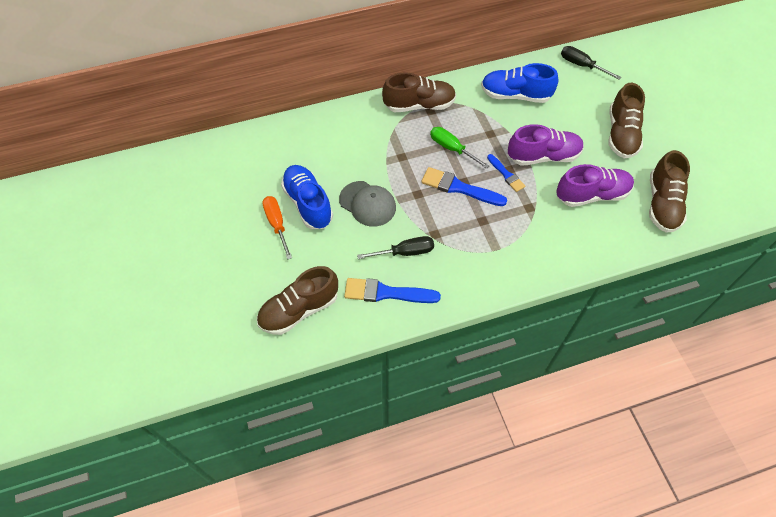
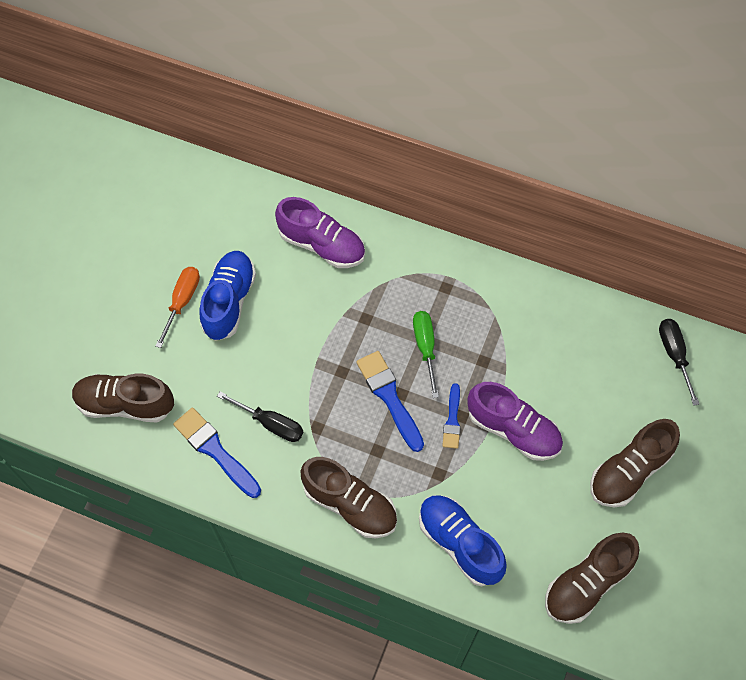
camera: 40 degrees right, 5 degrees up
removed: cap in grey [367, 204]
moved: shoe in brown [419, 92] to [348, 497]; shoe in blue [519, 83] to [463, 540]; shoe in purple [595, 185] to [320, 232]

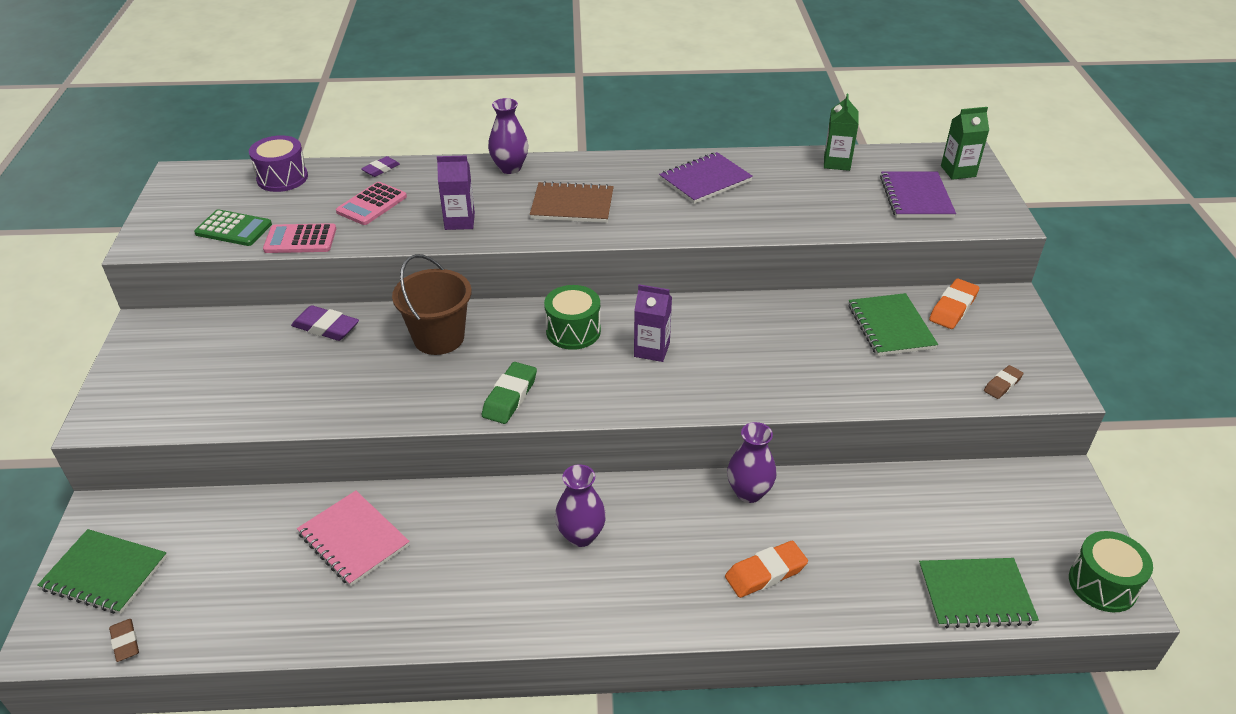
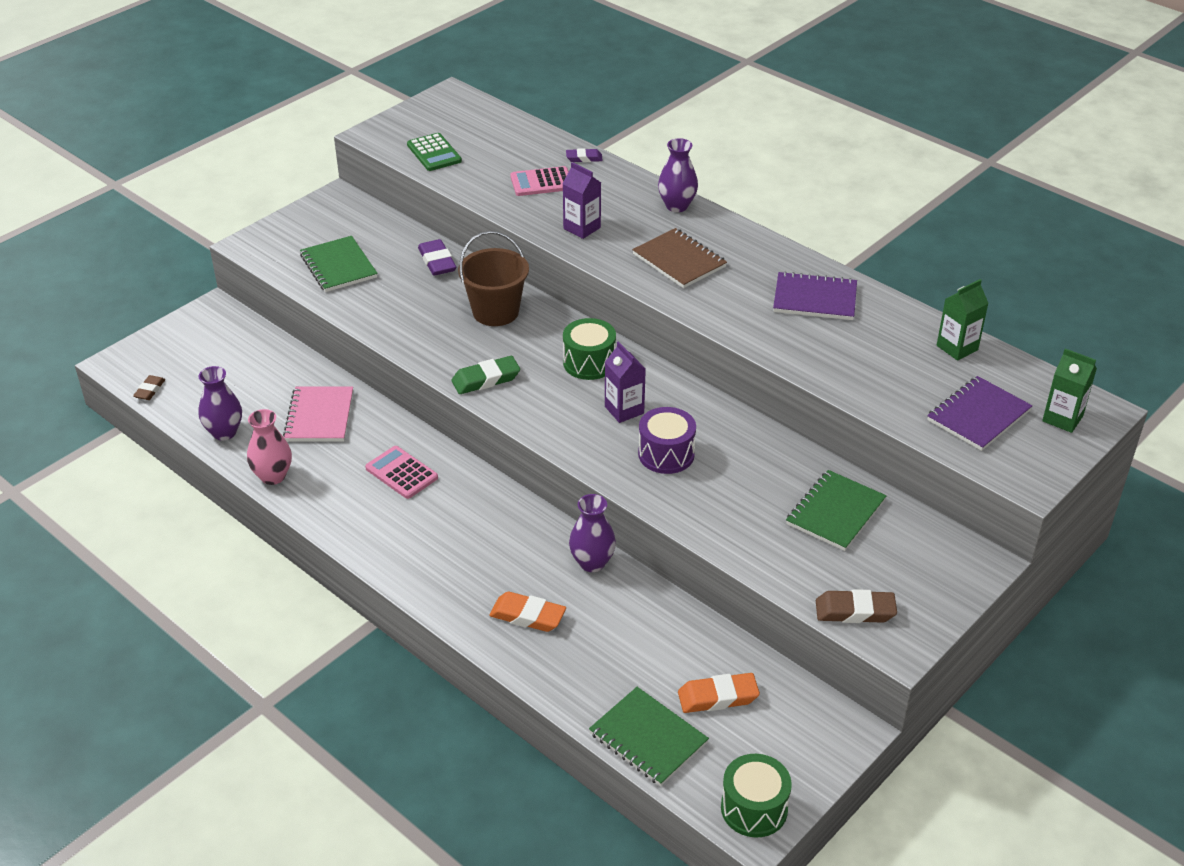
camera: 45 degrees right, 0 degrees up
added: vase in pink [269, 447]
moved: notebook in green [102, 571] to [339, 264]; drum in purple [278, 163] to [667, 440]; calculator in pink [299, 238] to [401, 472]; vase in purple [580, 505] to [220, 403]; eraser in orange [954, 304] to [719, 693]
resized: eraser in brown [1003, 382] = [856, 606] x1.61

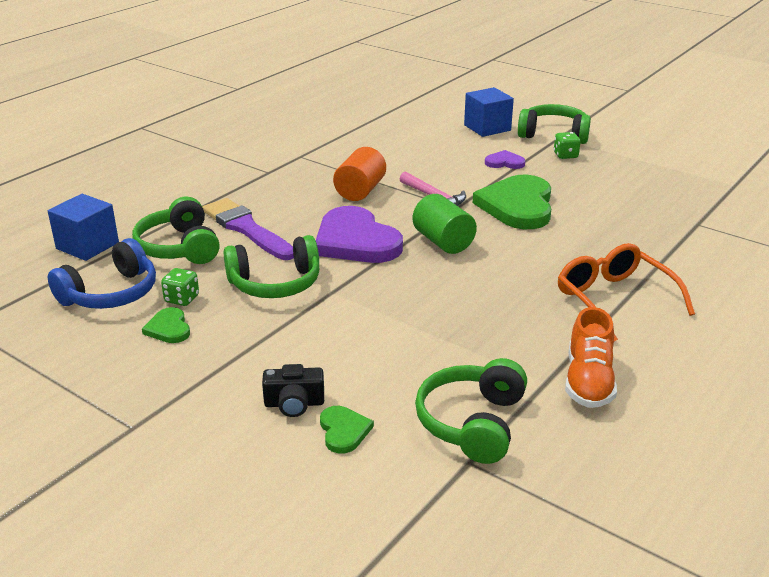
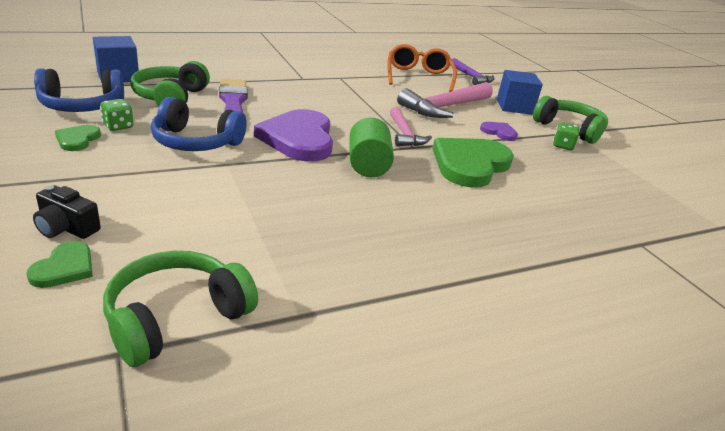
camera: 25 degrees right, 0 degrees up
removed: cylinder in orange [359, 174]; shoe in orange [591, 357]
added: hammer in pink [445, 100]; hammer in purple [473, 71]
moved: glasses in orange [626, 292] to [422, 68]
recoloured: headphones in green [271, 266] to headphones in blue [199, 124]

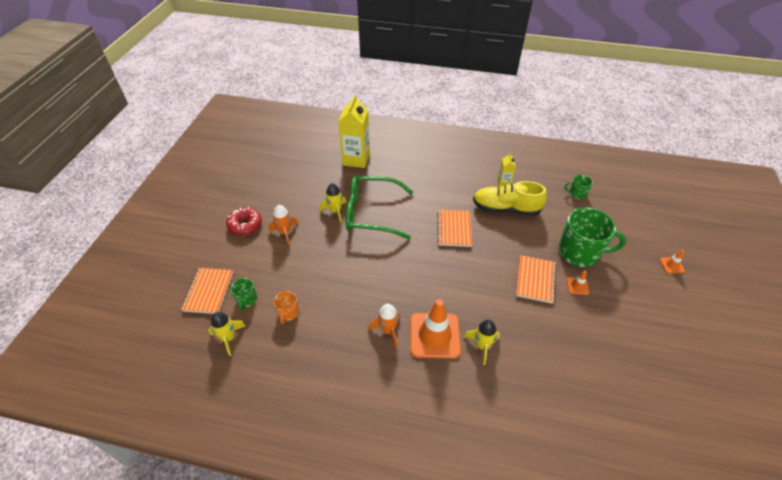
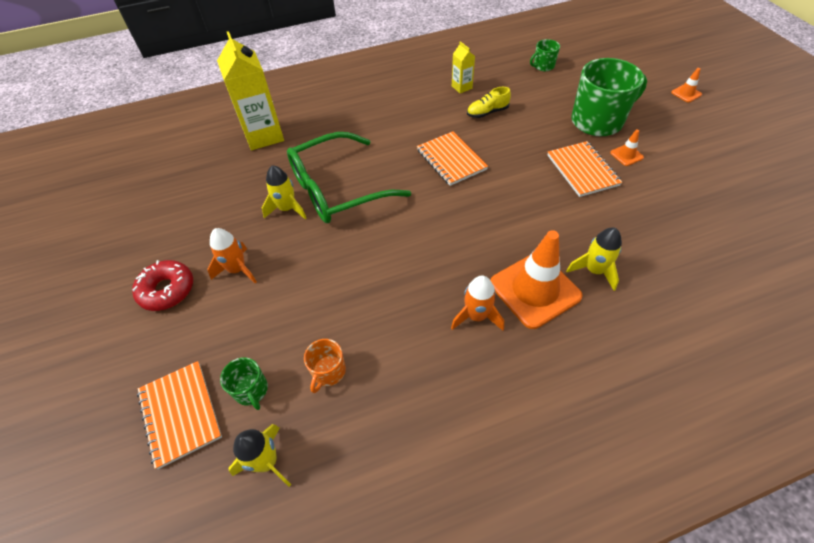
camera: 30 degrees left, 5 degrees up
turned: mug in orange [286, 307] = [325, 366] 45 degrees clockwise
resized: shoe in yellow [510, 198] = [489, 102] x0.52

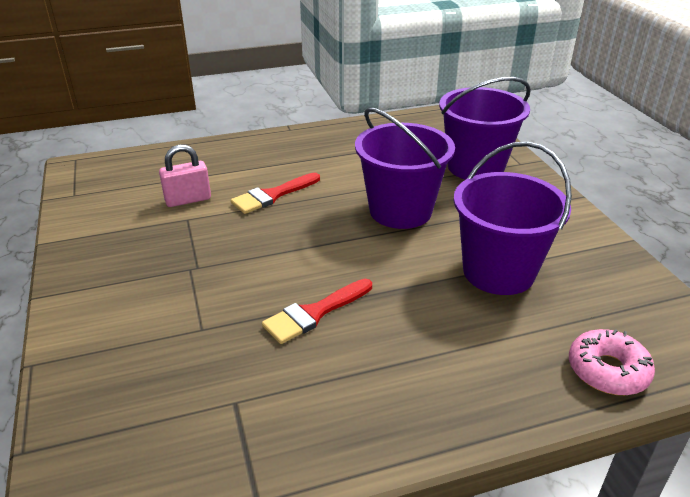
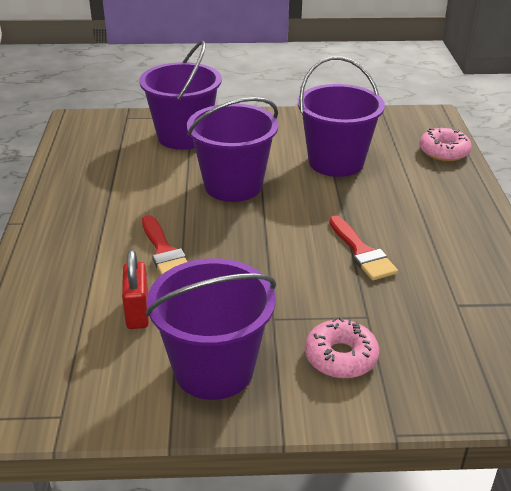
camera: 75 degrees left, 0 degrees up
added: bucket in purple [211, 329]; donut in pink [342, 347]
recoloured: padlock in pink [185, 176] to padlock in red [135, 289]

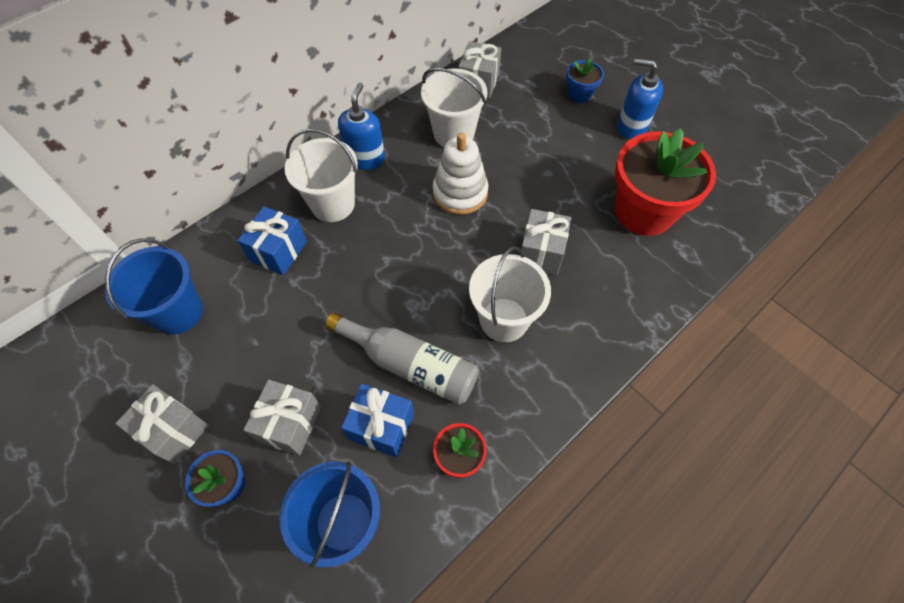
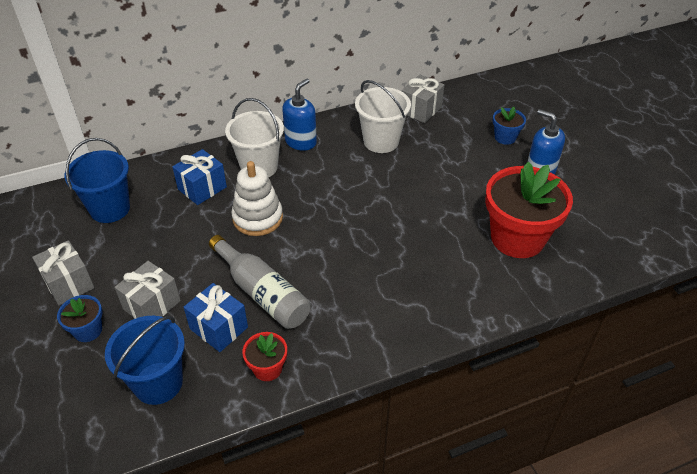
camera: 20 degrees right, 15 degrees down
removed: bucket in white [510, 294]; gift in grey [546, 242]
moved: stacking toy in white [460, 173] to [257, 198]

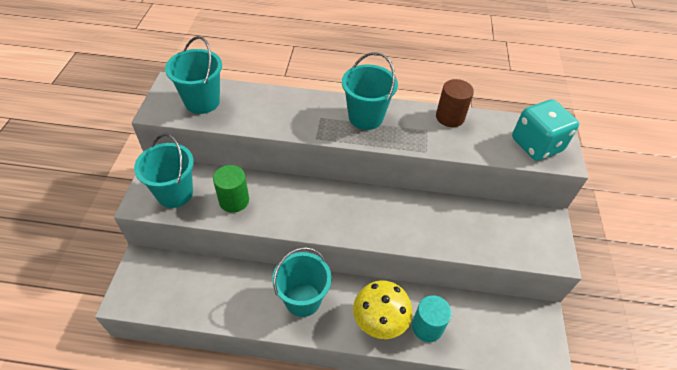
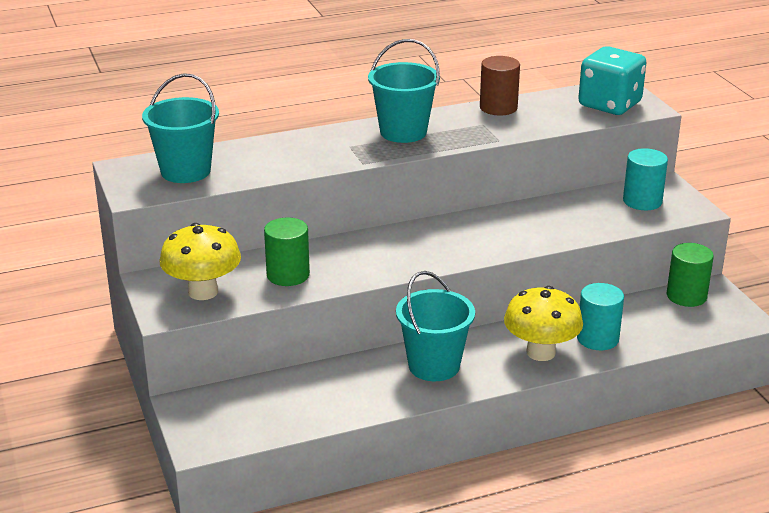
camera: 25 degrees left, 20 degrees down
added: cylinder in turquoise [645, 179]; cylinder in green [690, 275]
replaced: bucket in turquoise [164, 171] to mushroom in yellow [200, 261]

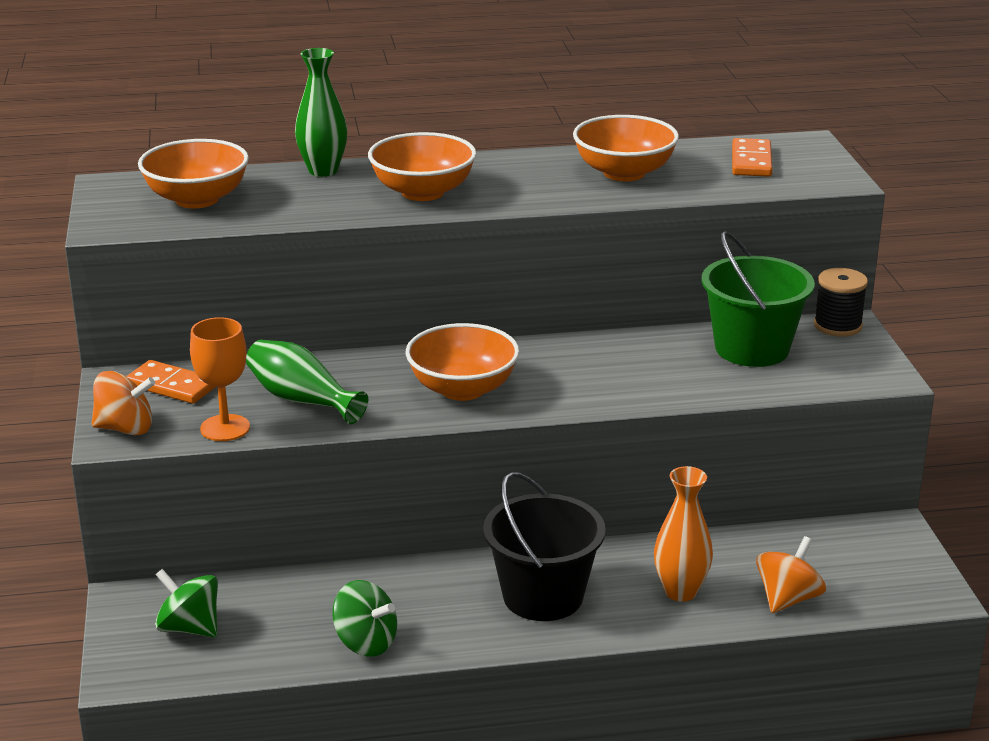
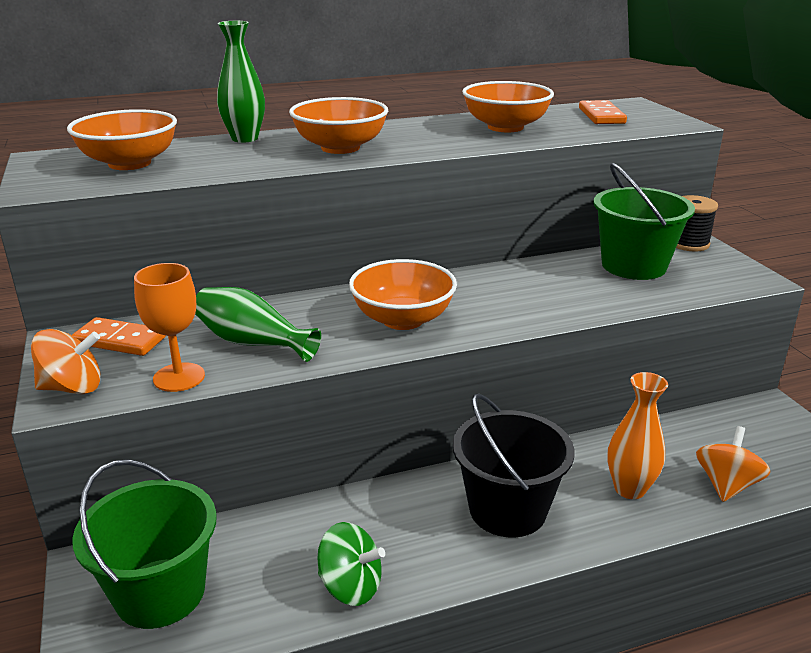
camera: 10 degrees left, 0 degrees up
replaced: spinning top in green [186, 603] to bucket in green [144, 544]

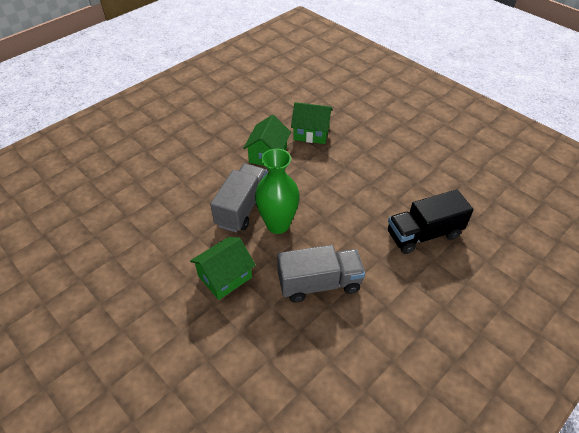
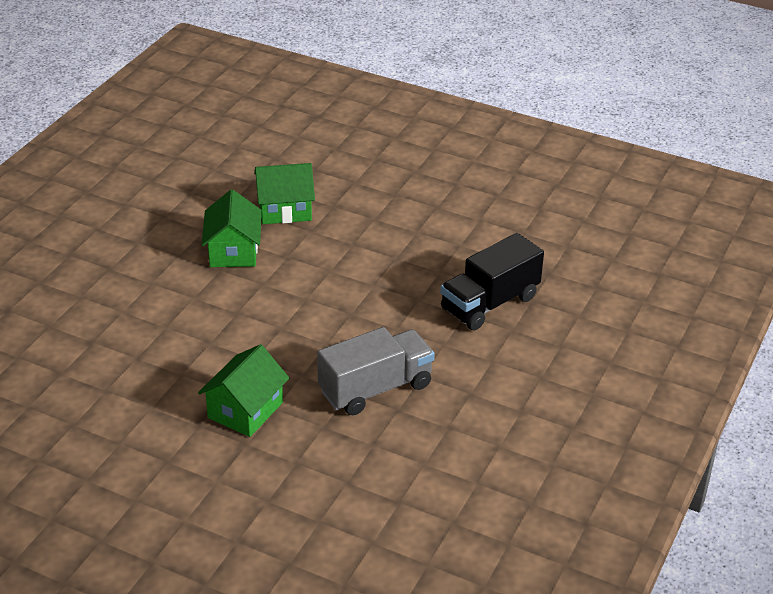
camera: 20 degrees left, 10 degrees down
removed: truck in grey [238, 197]; vase in green [277, 191]

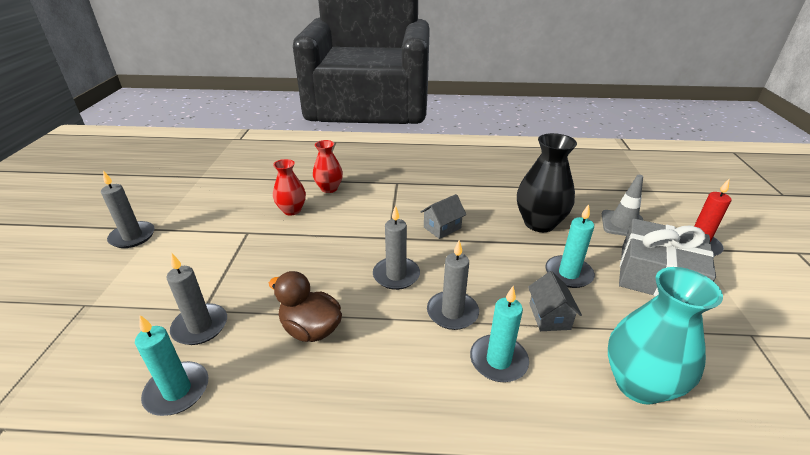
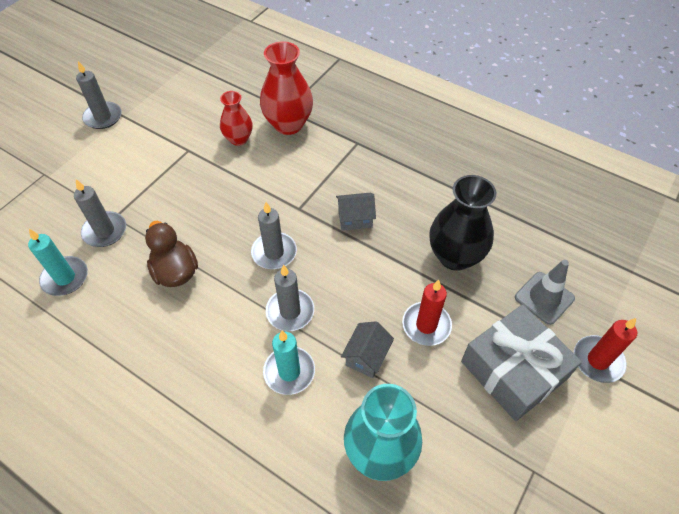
camera: 30 degrees right, 20 degrees up
recoloured: candle in turquoise [570, 246] to candle in red [427, 313]
resized: vase in red [328, 166] = [286, 88] x1.64

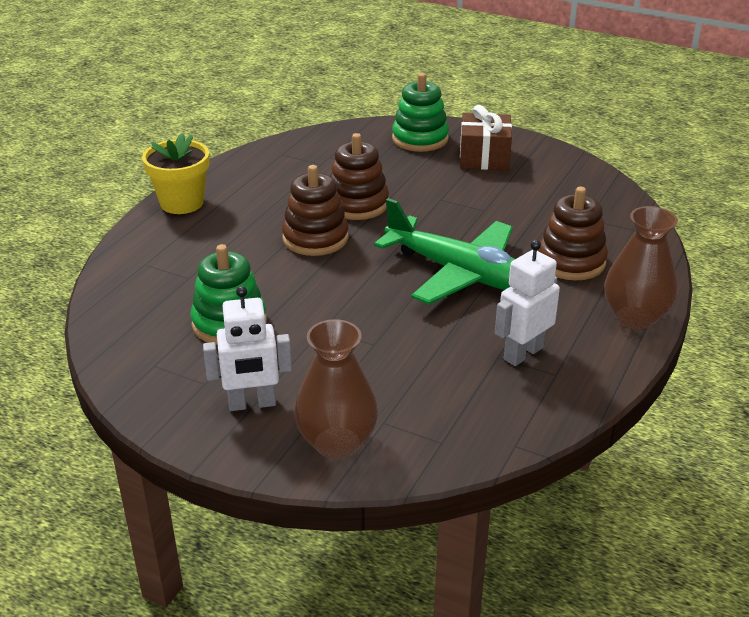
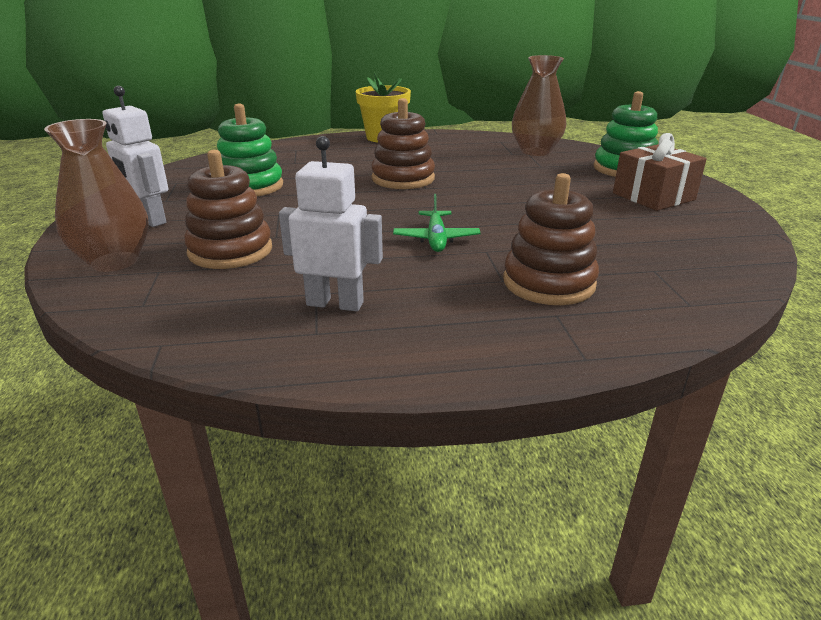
camera: 55 degrees right, 5 degrees down
moved: stacking toy in brown [359, 176] to [228, 209]; vase in brown [641, 268] to [539, 105]
resized: plane in green [444, 251] = [437, 223] x0.47

